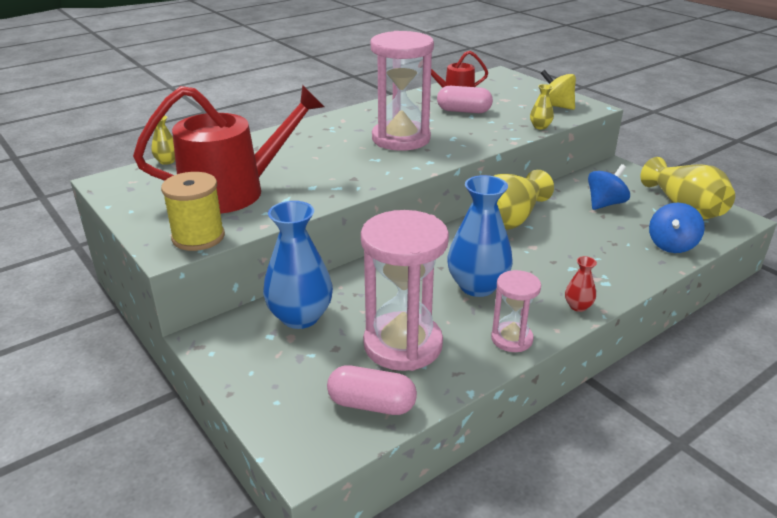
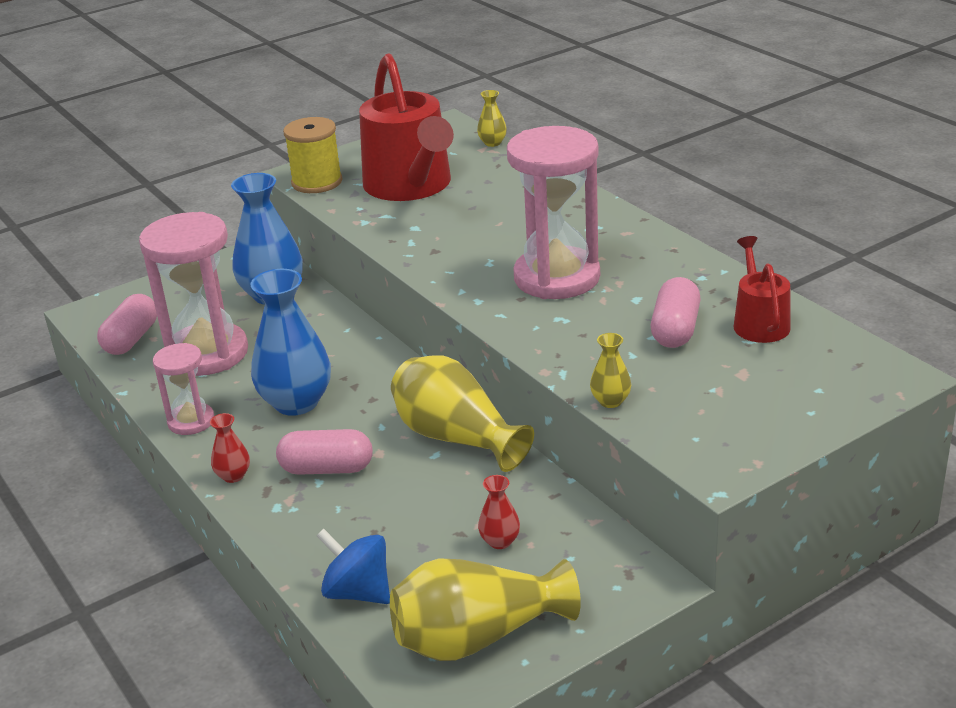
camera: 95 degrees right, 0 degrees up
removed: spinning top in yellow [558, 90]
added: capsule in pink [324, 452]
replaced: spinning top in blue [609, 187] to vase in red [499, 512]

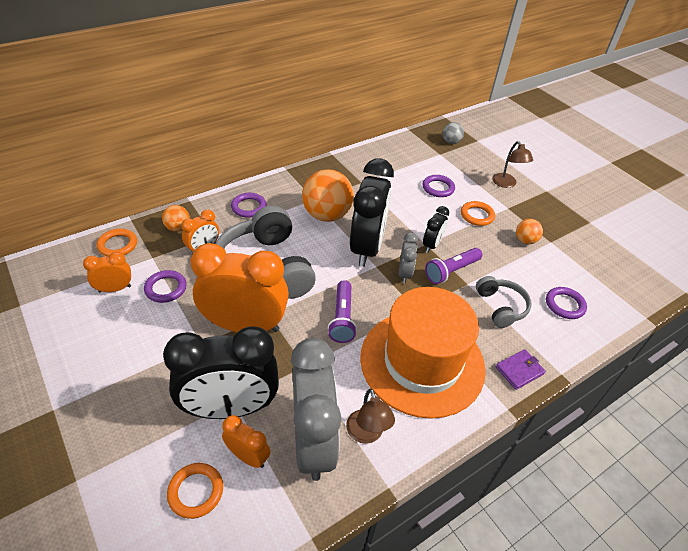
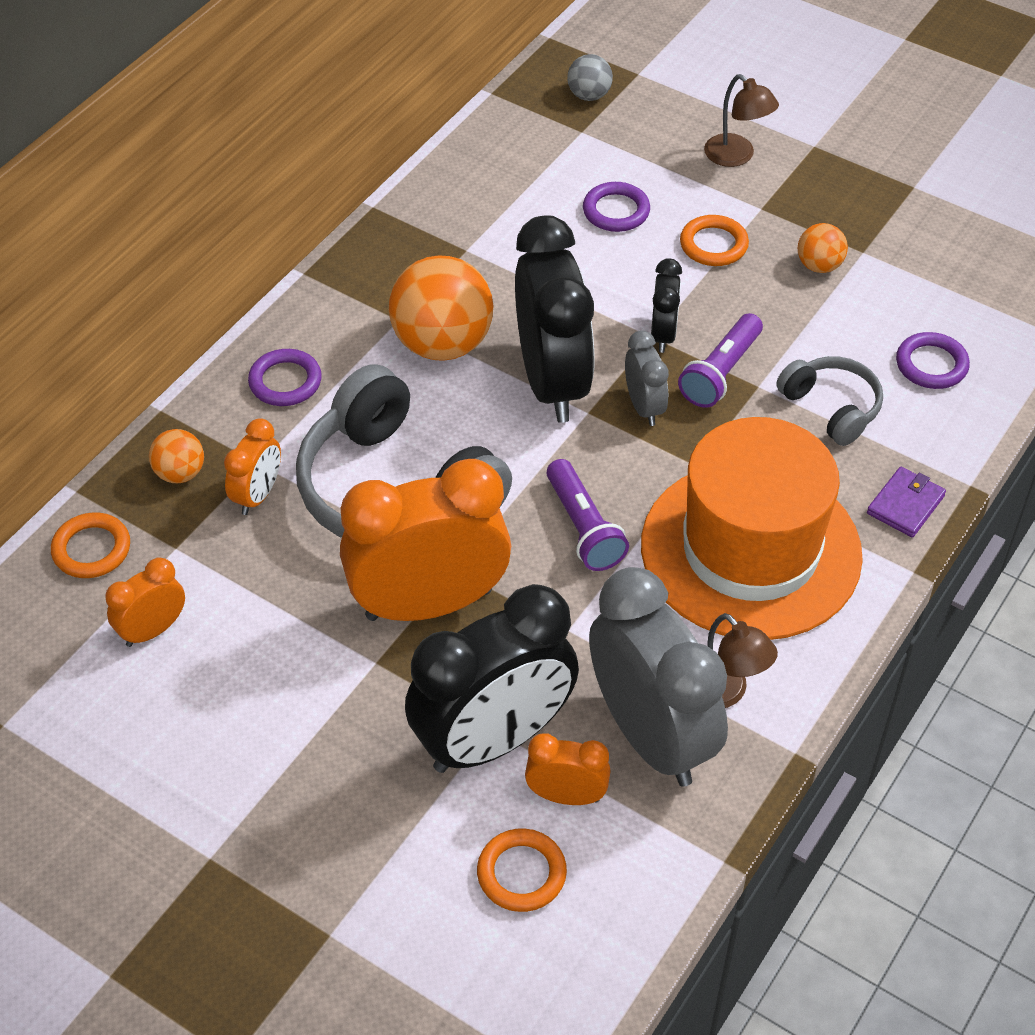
camera: 20 degrees left, 5 degrees up
removed: ring in purple [165, 286]

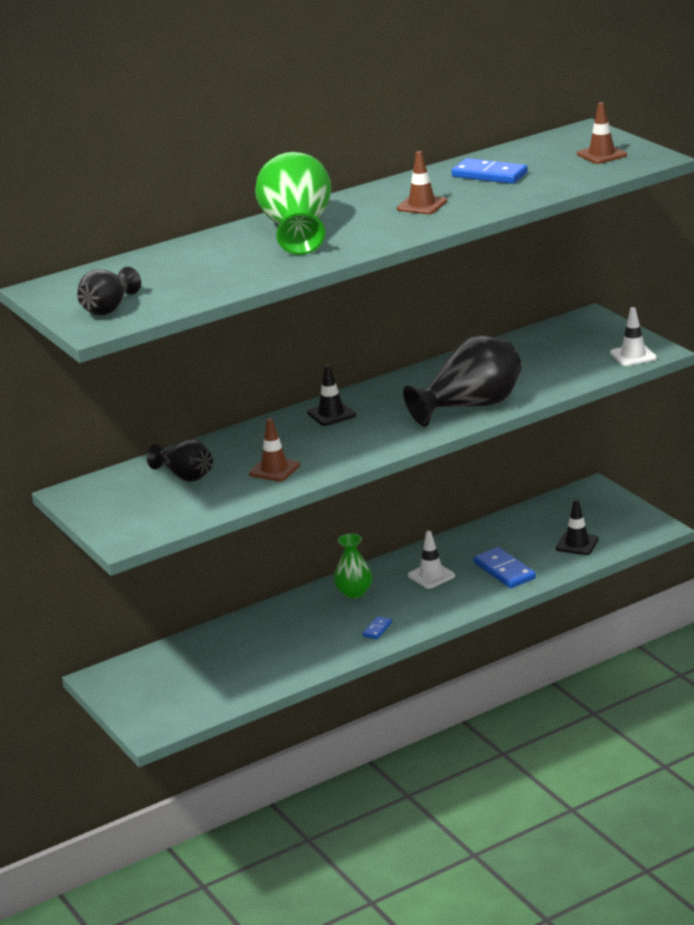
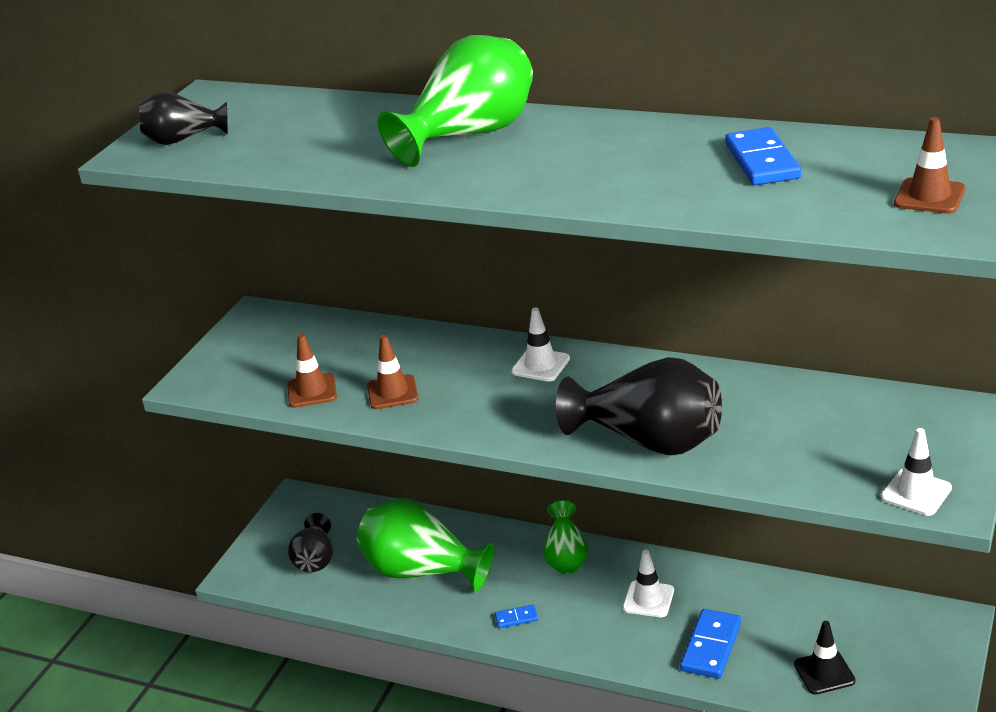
camera: 55 degrees right, 5 degrees up
added: vase in green [425, 545]
moved: vase in black [180, 460] to [310, 542]; traffic cone in brown [422, 182] to [312, 371]
recoloured: traffic cone in black [331, 395] to traffic cone in white [540, 344]

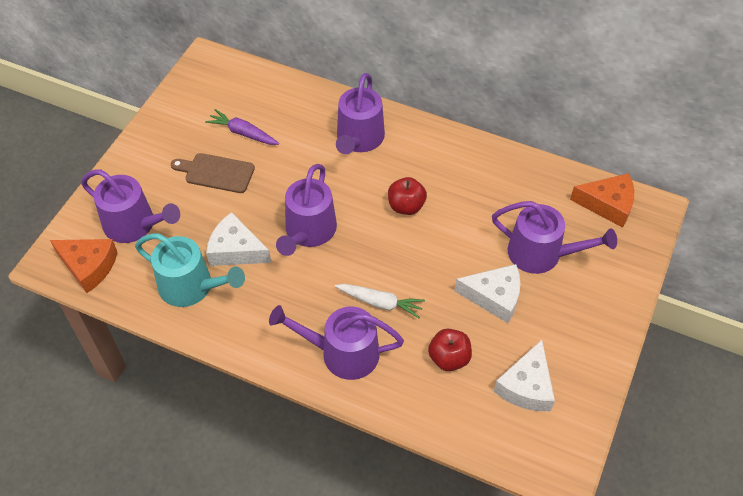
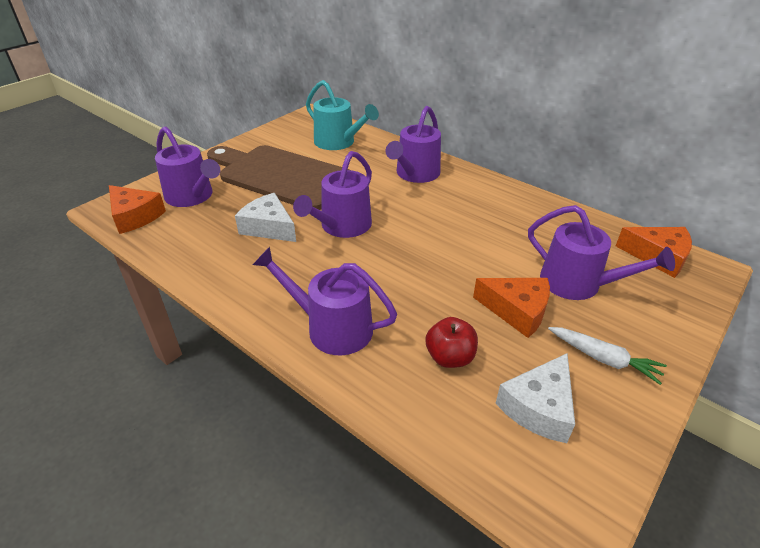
camera: 15 degrees right, 15 degrees down
removed: carrot in purple [242, 127]; apple in red [407, 196]
moved: watering can in turquoise [190, 270] to [342, 115]; carrot in white [380, 301] to [607, 356]
recoloured: cheese in white [487, 293] to cheese in orange [511, 308]
resized: cutting board in brown [213, 173] = [278, 177] x2.14

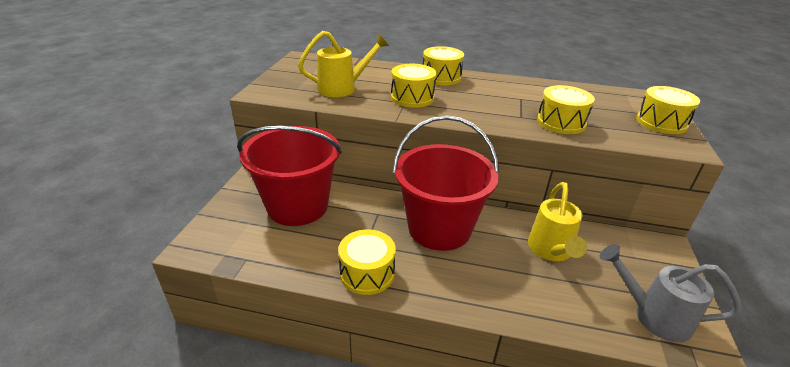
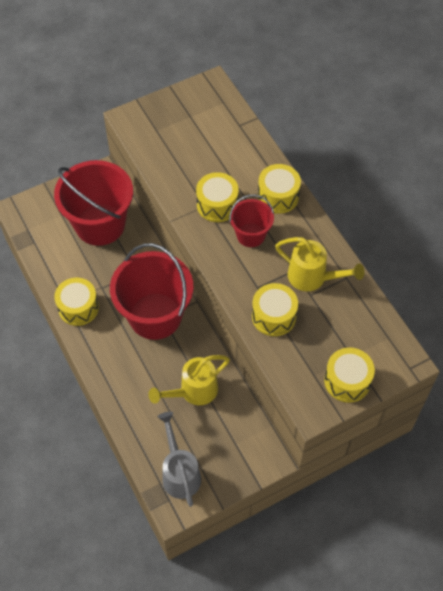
camera: 50 degrees right, 25 degrees up
added: bucket in red [251, 220]
moved: watering can in yellow [343, 64] to [320, 264]

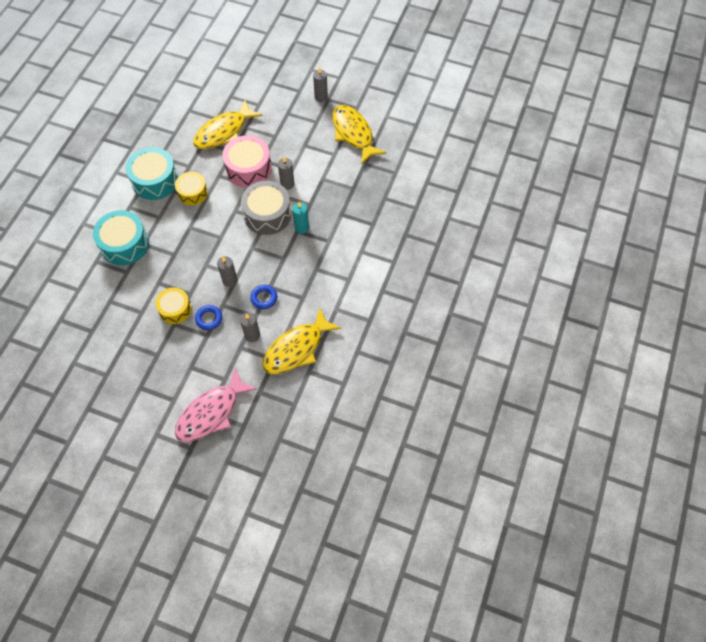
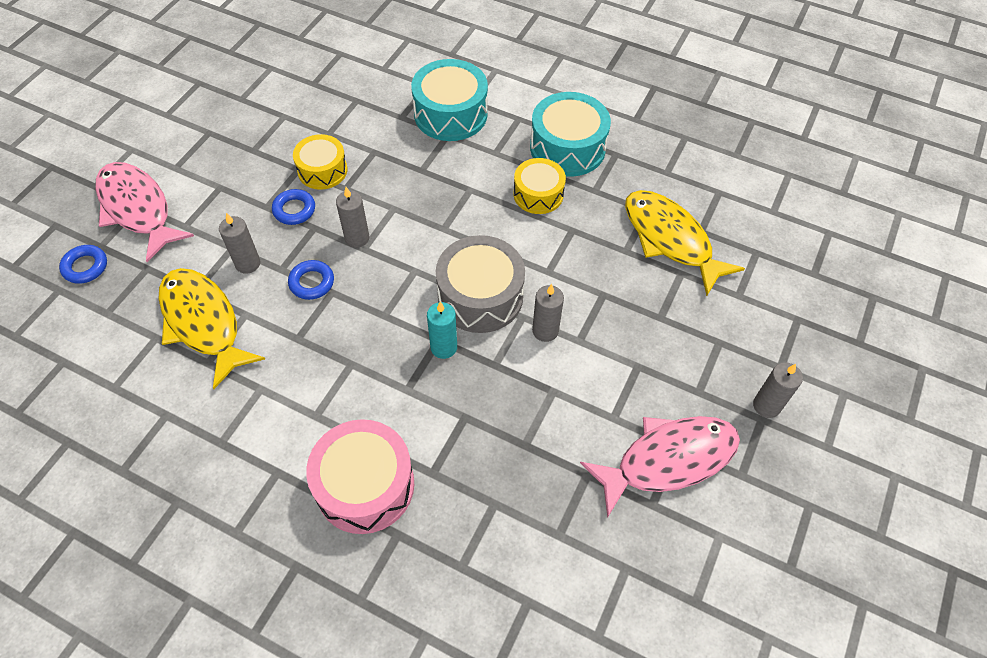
camera: 95 degrees right, 5 degrees down
added: ring in blue [83, 264]
moved: drum in pink [247, 161] to [360, 476]
recoloured: fish in yellow [359, 135] to fish in pink [660, 467]

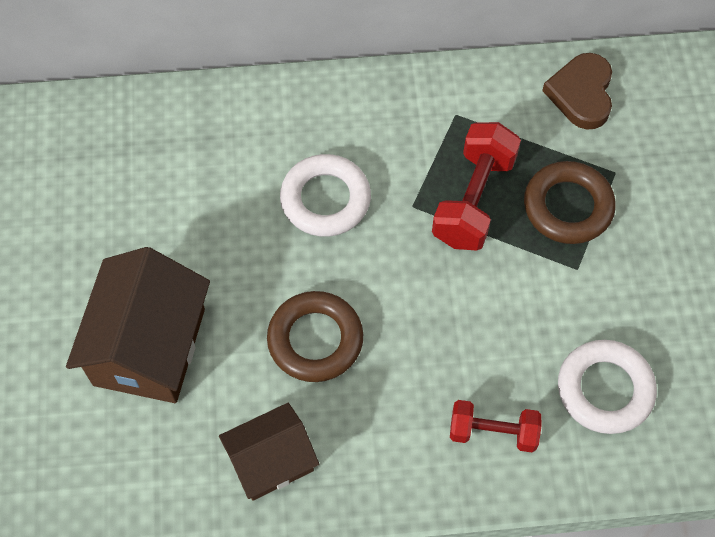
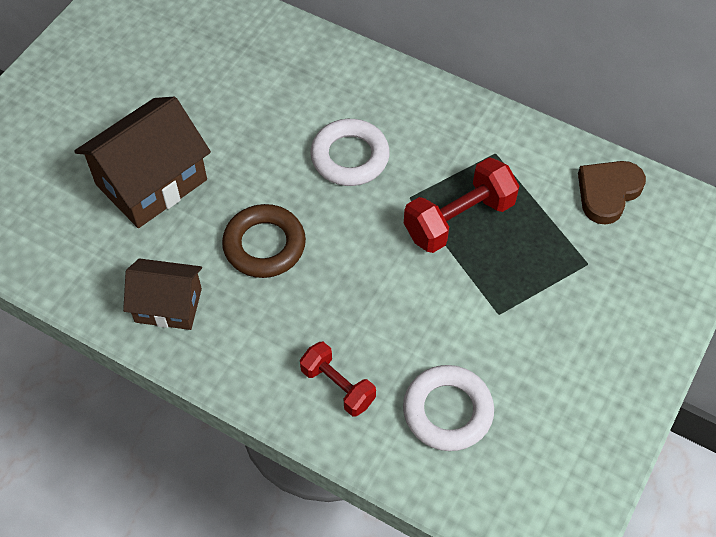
camera: 35 degrees right, 5 degrees down
removed: ring in brown [570, 202]

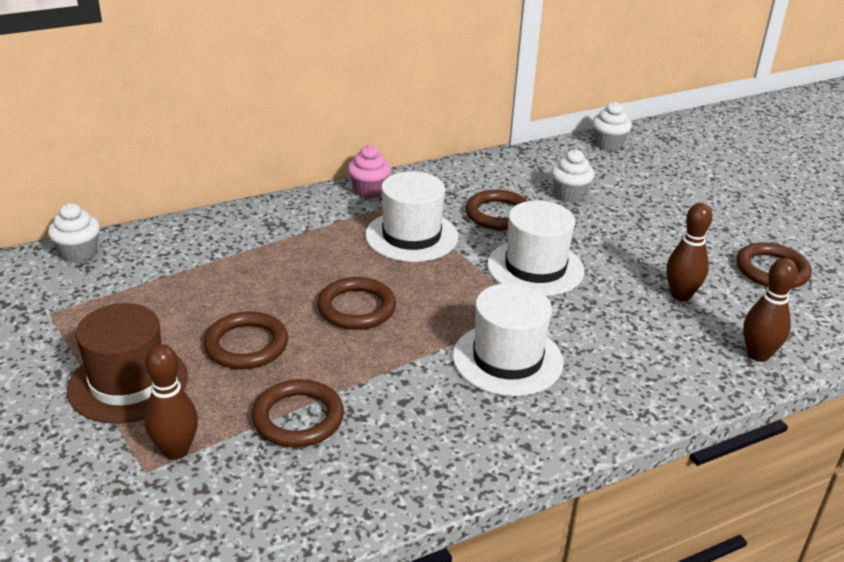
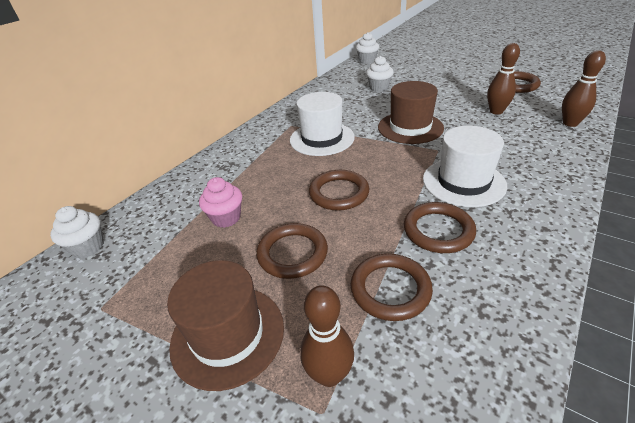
camera: 25 degrees left, 5 degrees up
moved: cupcake in pink [369, 171] to [220, 202]; ring in brown [497, 210] to [440, 227]
recoloured: hat in white [535, 248] to hat in brown [411, 112]

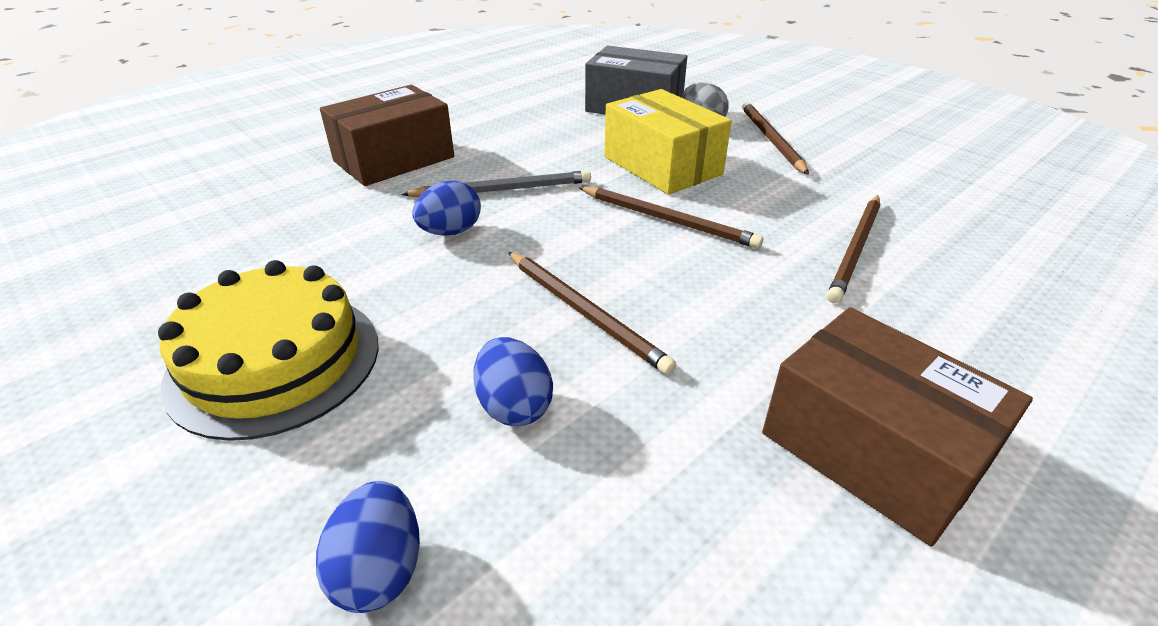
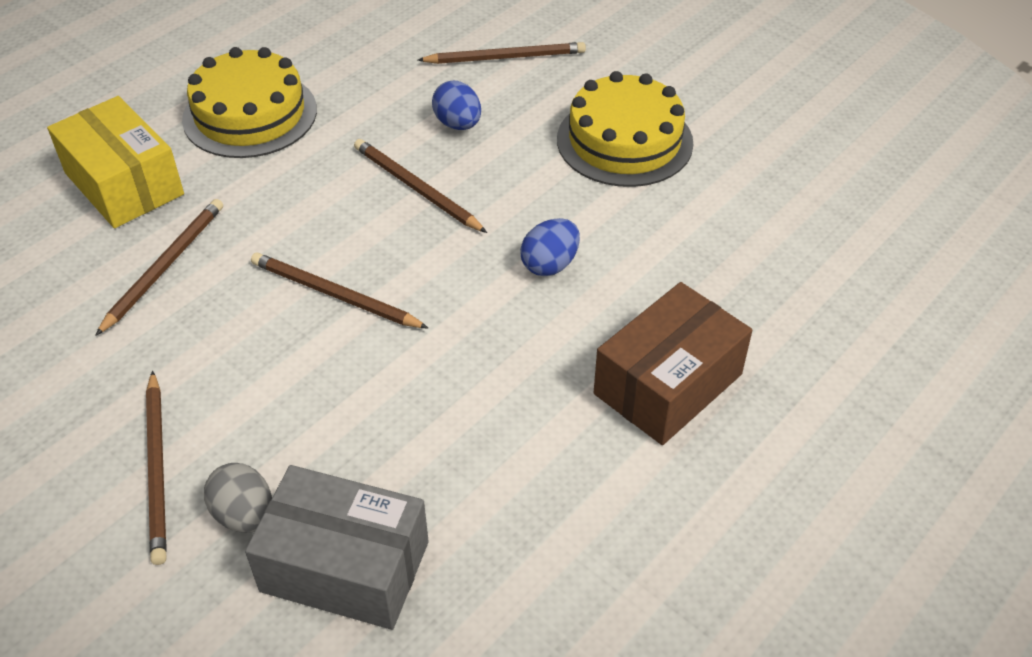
camera: 175 degrees right, 10 degrees up
removed: pencil in grey [496, 183]
moved: box in yellow [668, 142] to [115, 162]
replaced: egg in blue [368, 547] to pencil in brown [502, 53]; box in brown [897, 427] to cake in yellow [249, 102]

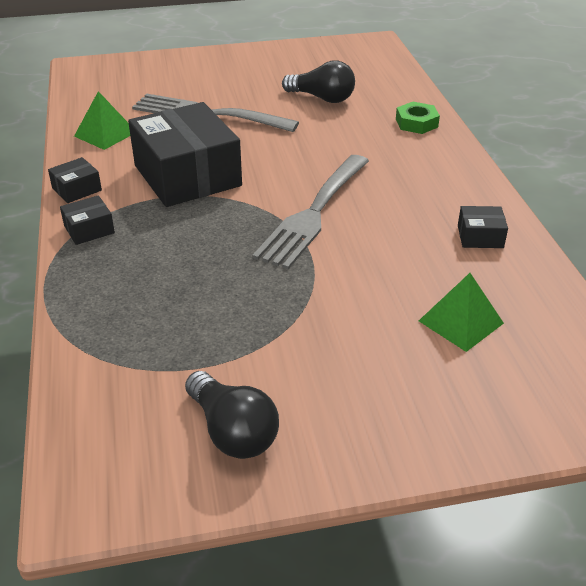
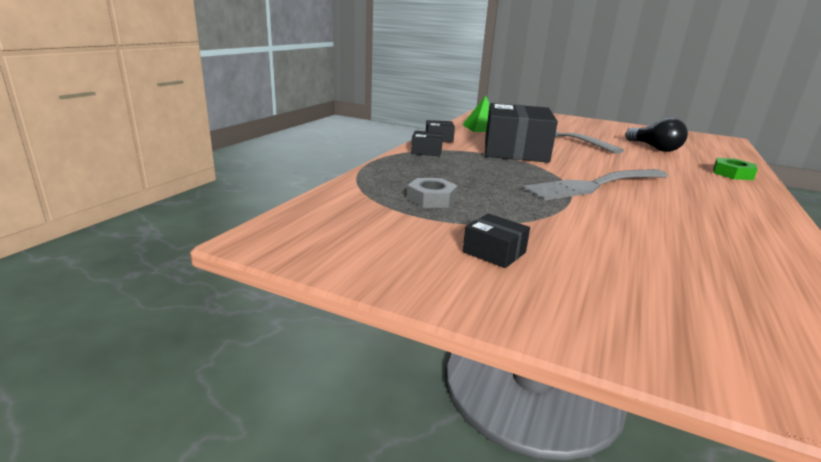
camera: 35 degrees right, 15 degrees down
removed: light bulb in black [232, 415]; pyramid in green [461, 312]
added: nut in grey [432, 193]
moved: box in black [483, 227] to [496, 241]

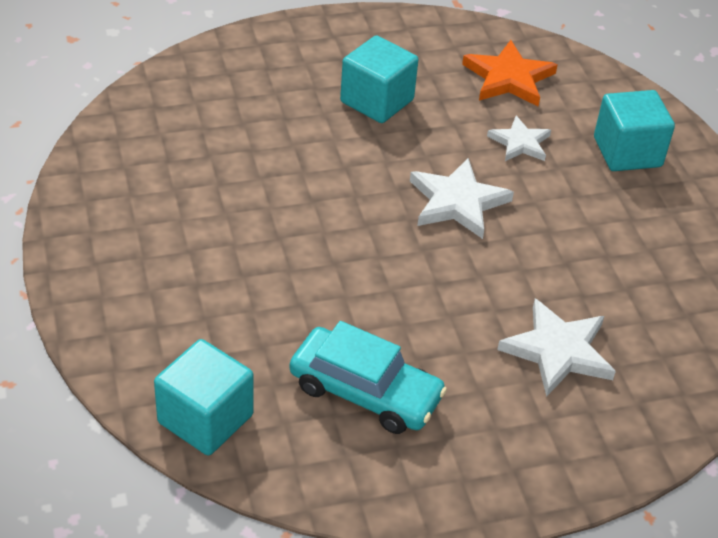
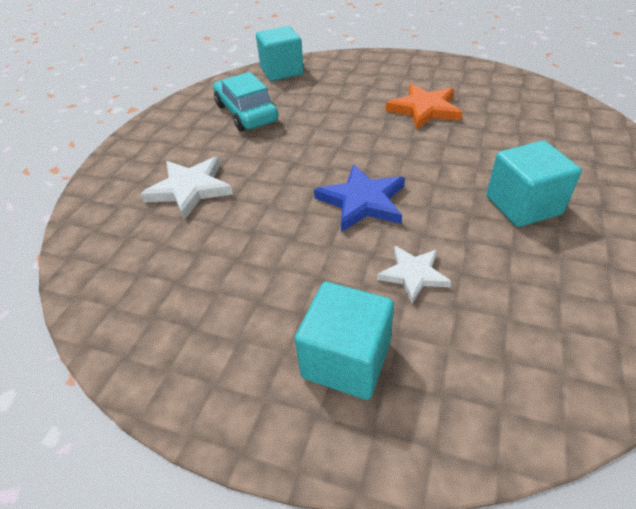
camera: 130 degrees right, 0 degrees up
moved: star in orange [510, 73] to [423, 106]
recoloured: star in white [462, 198] to star in blue [359, 198]
turned: car in turquoise [368, 377] = [246, 101] 90 degrees clockwise

